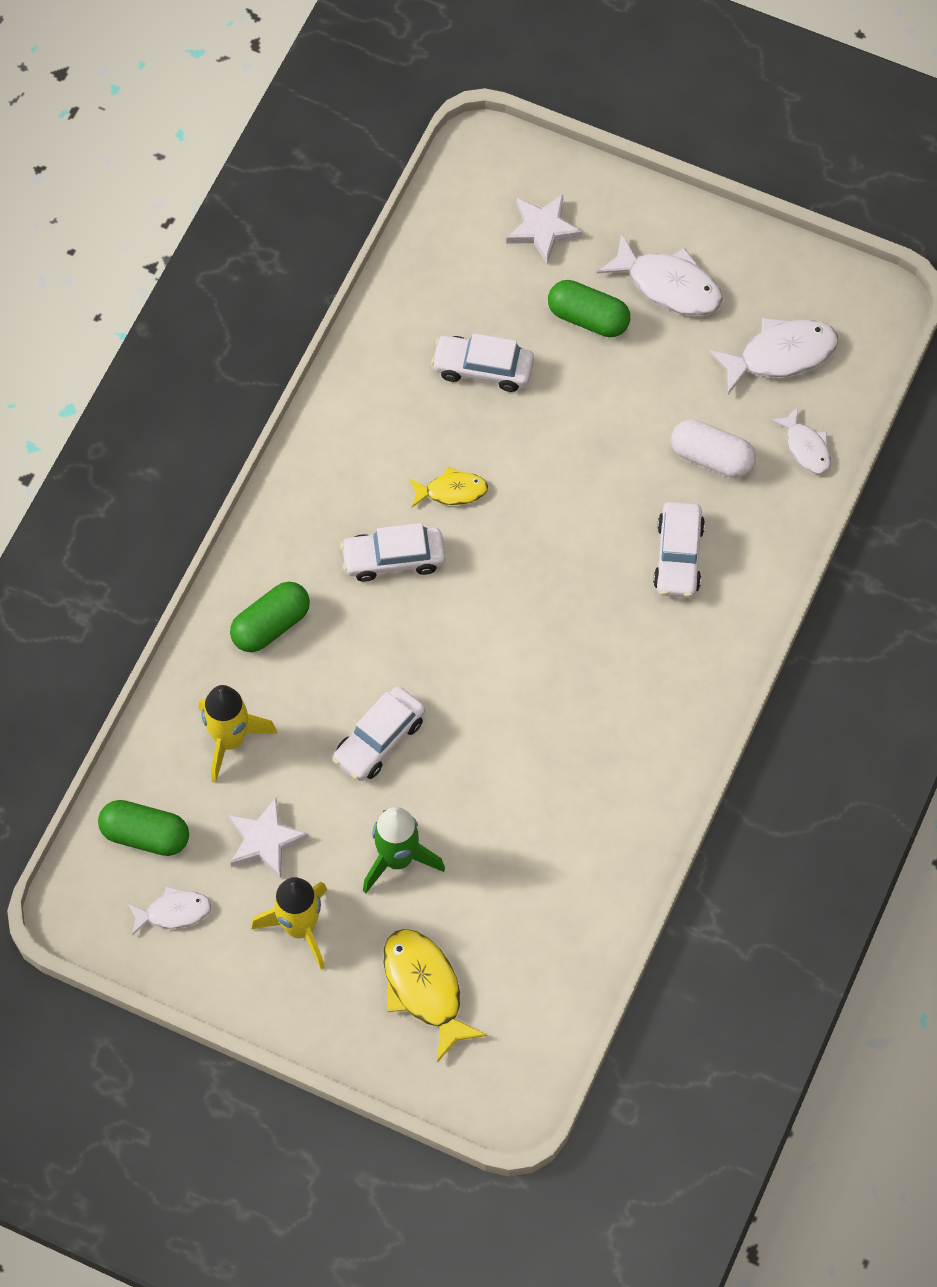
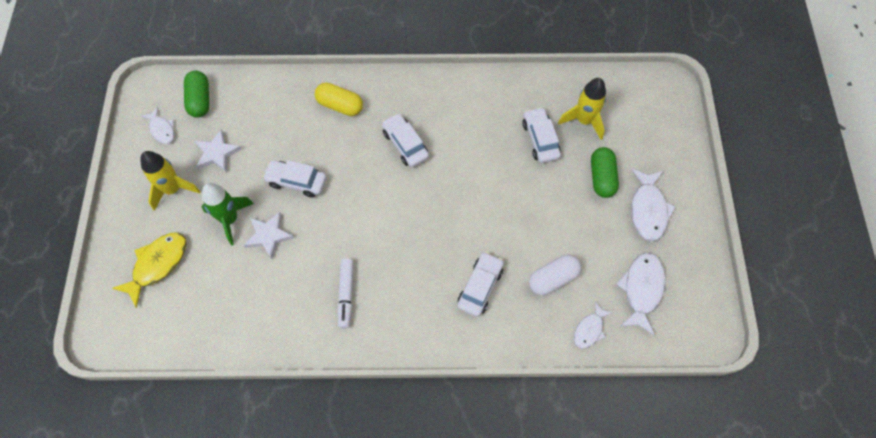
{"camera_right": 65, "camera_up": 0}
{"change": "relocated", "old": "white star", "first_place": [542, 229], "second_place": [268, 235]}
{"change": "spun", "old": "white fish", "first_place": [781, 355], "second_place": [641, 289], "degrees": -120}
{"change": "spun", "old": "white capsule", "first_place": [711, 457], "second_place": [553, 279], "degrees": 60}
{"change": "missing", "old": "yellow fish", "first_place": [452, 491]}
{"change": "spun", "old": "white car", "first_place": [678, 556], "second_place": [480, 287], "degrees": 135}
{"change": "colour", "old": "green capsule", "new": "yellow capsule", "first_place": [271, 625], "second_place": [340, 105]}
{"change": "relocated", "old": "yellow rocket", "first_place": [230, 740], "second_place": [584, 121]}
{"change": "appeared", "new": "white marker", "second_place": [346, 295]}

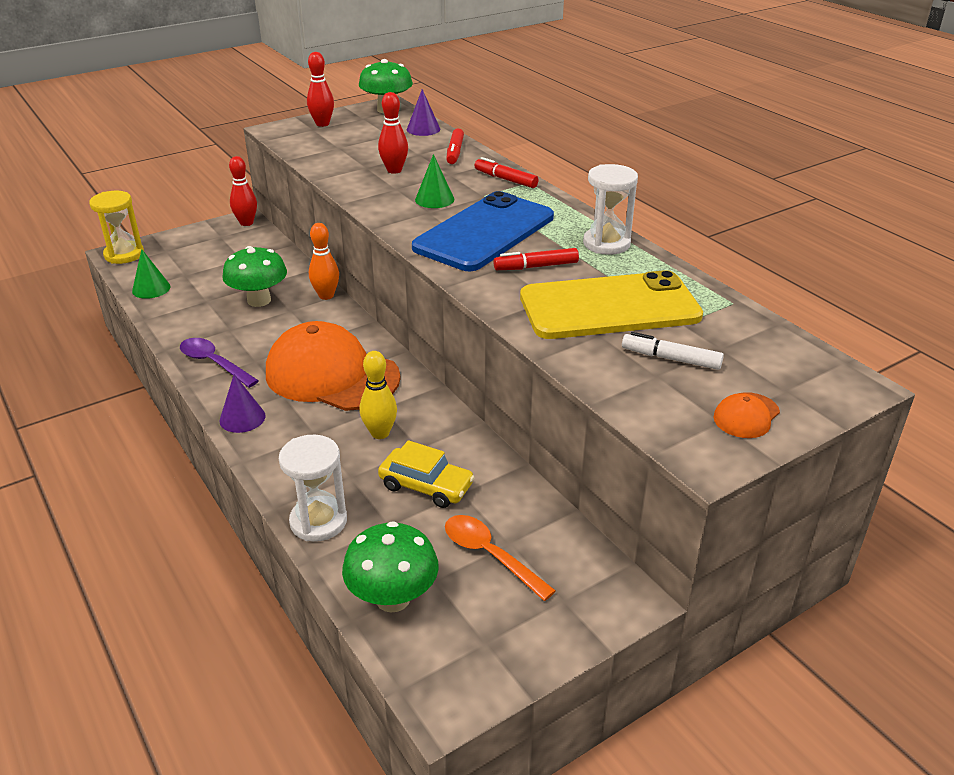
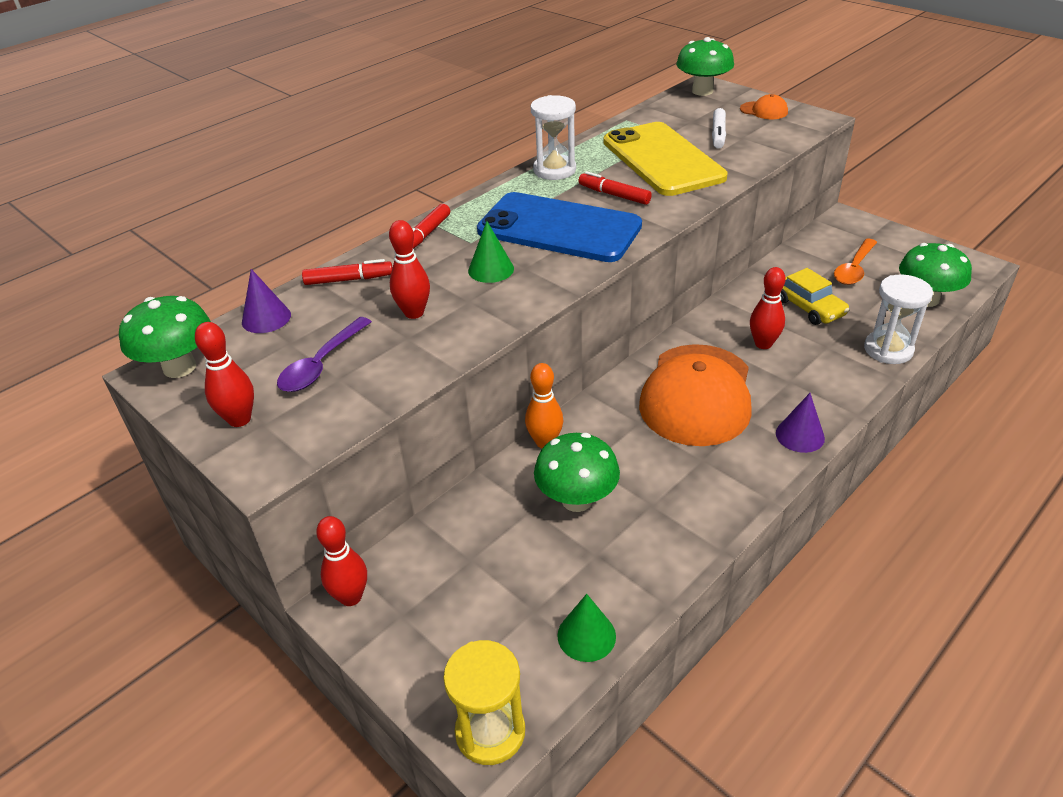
{"camera_right": -100, "camera_up": 5}
{"change": "spun", "old": "red marker", "first_place": [536, 266], "second_place": [614, 195], "degrees": 150}
{"change": "relocated", "old": "purple spoon", "first_place": [214, 363], "second_place": [322, 364]}
{"change": "colour", "old": "yellow bowling pin", "new": "red bowling pin", "first_place": [380, 433], "second_place": [763, 344]}
{"change": "spun", "old": "yellow car", "first_place": [426, 486], "second_place": [809, 307], "degrees": 135}
{"change": "appeared", "new": "green mushroom", "second_place": [702, 91]}

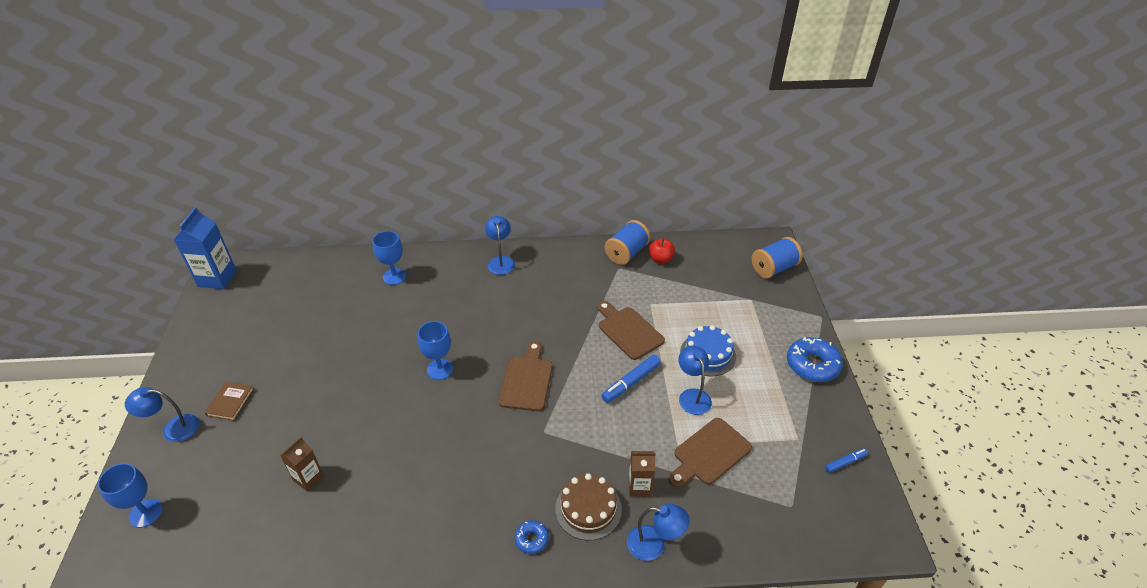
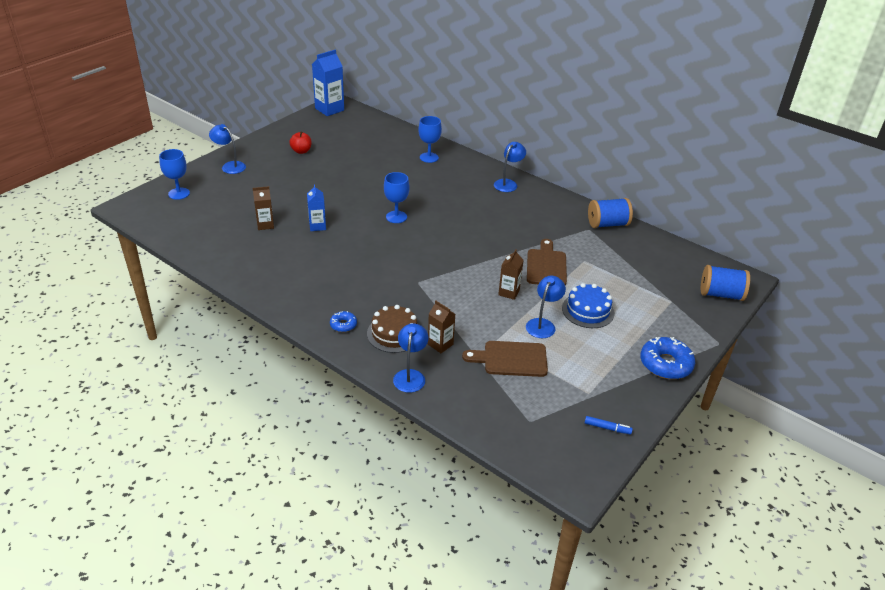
{"camera_right": 40, "camera_up": -5}
{"change": "relocated", "old": "red apple", "first_place": [660, 259], "second_place": [301, 151]}
{"change": "missing", "old": "brown cutting board", "first_place": [527, 380]}
{"change": "exchanged", "old": "blue marker", "new": "brown carton", "first_place": [631, 382], "second_place": [509, 292]}
{"change": "missing", "old": "brown book", "first_place": [230, 402]}
{"change": "spun", "old": "blue lamp", "first_place": [654, 544], "second_place": [410, 375], "degrees": -135}
{"change": "appeared", "new": "blue carton", "second_place": [317, 226]}

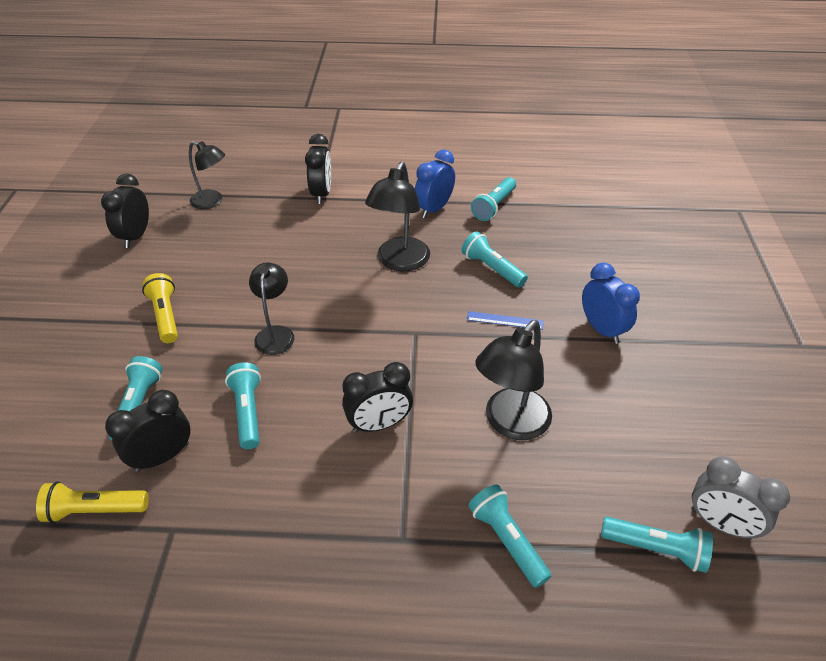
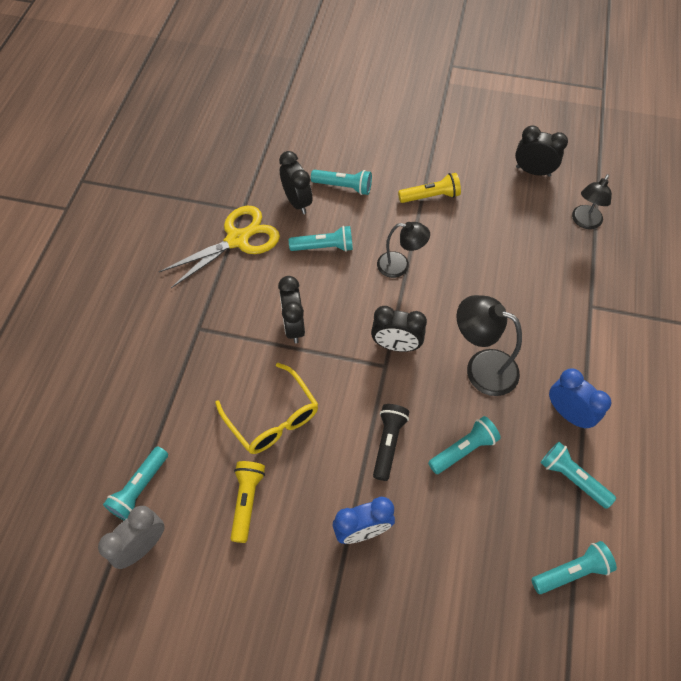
{"camera_right": 100, "camera_up": 15}
{"change": "relocated", "old": "black clock", "first_place": [322, 194], "second_place": [396, 345]}
{"change": "exchanged", "old": "blue ruler", "new": "black flashlight", "first_place": [505, 320], "second_place": [388, 443]}
{"change": "exchanged", "old": "black lamp", "new": "yellow glasses", "first_place": [510, 423], "second_place": [272, 418]}
{"change": "relocated", "old": "yellow flashlight", "first_place": [95, 510], "second_place": [247, 501]}
{"change": "relocated", "old": "turquoise flashlight", "first_place": [507, 540], "second_place": [571, 571]}
{"change": "appeared", "new": "yellow scissors", "second_place": [237, 240]}

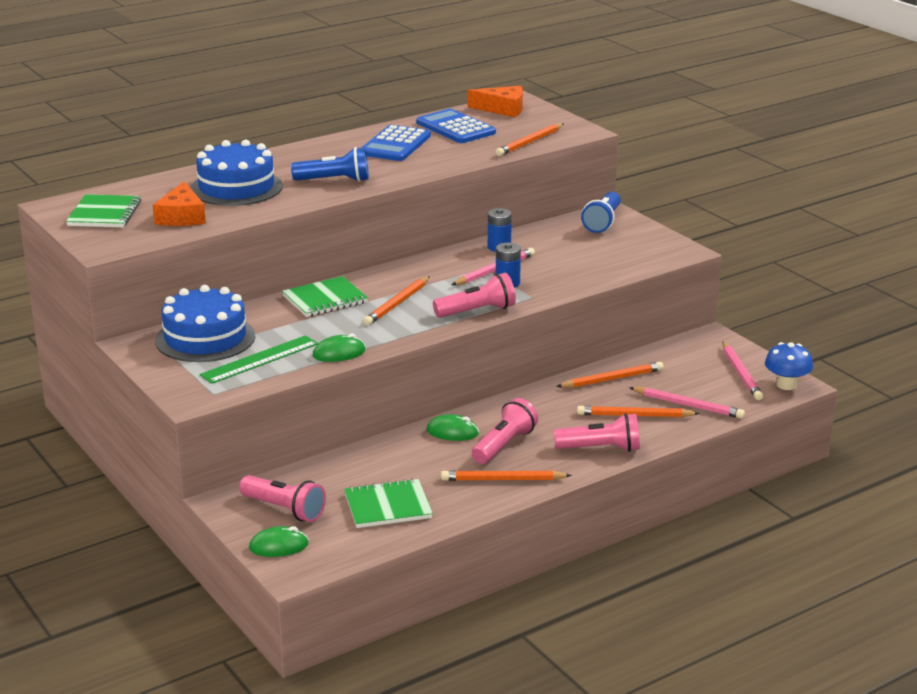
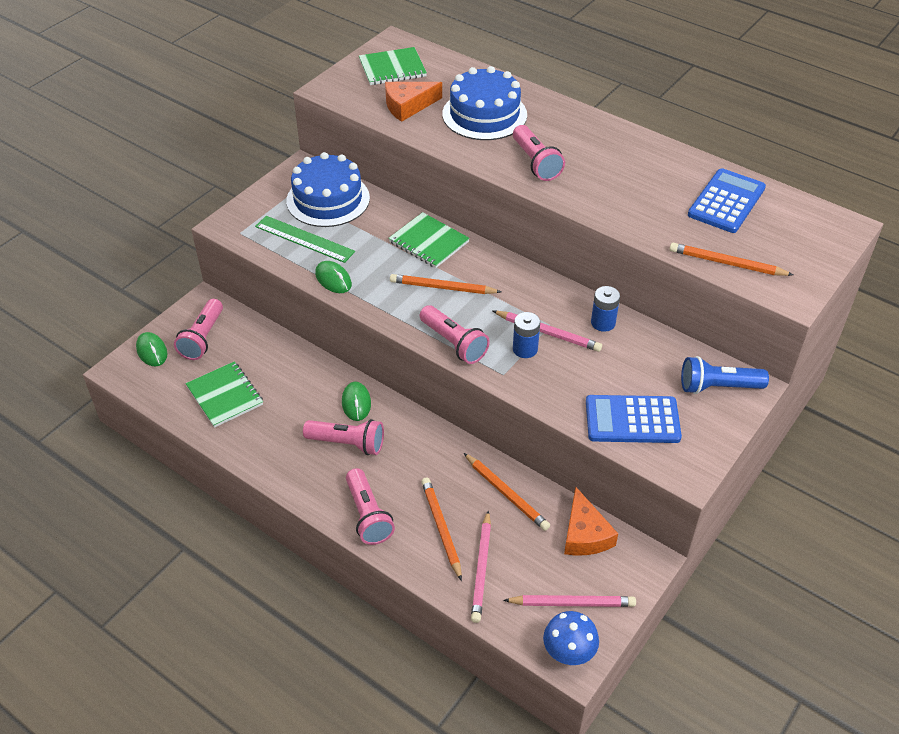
{"camera_right": 70, "camera_up": 20}
{"change": "relocated", "old": "orange cheese", "first_place": [503, 109], "second_place": [585, 534]}
{"change": "relocated", "old": "blue calculator", "first_place": [395, 145], "second_place": [632, 420]}
{"change": "colour", "old": "blue flashlight", "new": "pink flashlight", "first_place": [334, 180], "second_place": [535, 163]}
{"change": "spun", "old": "pink pencil", "first_place": [741, 374], "second_place": [572, 603], "degrees": -150}
{"change": "missing", "old": "orange pencil", "first_place": [502, 479]}

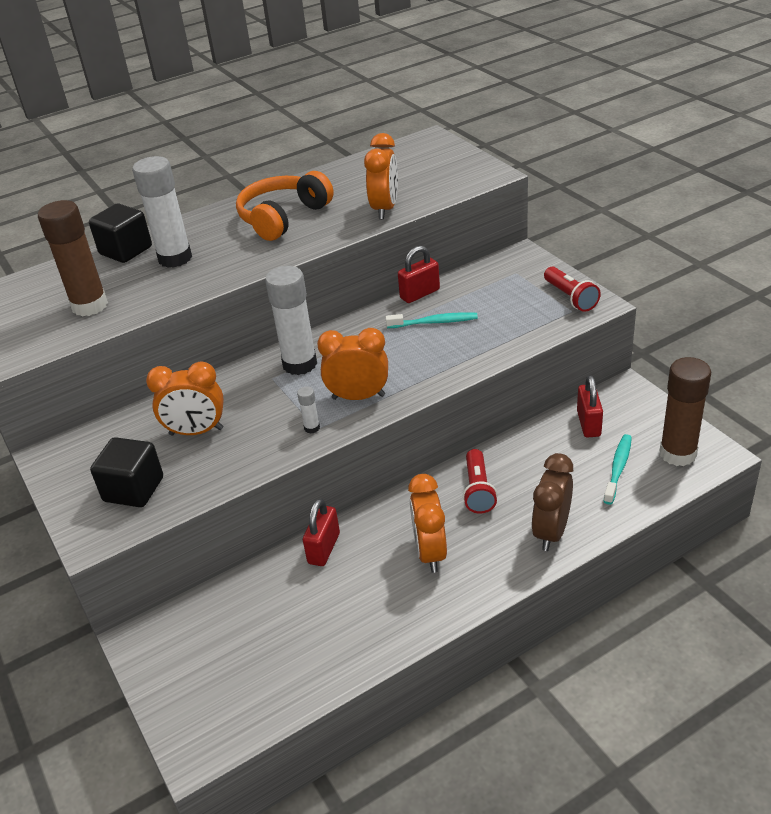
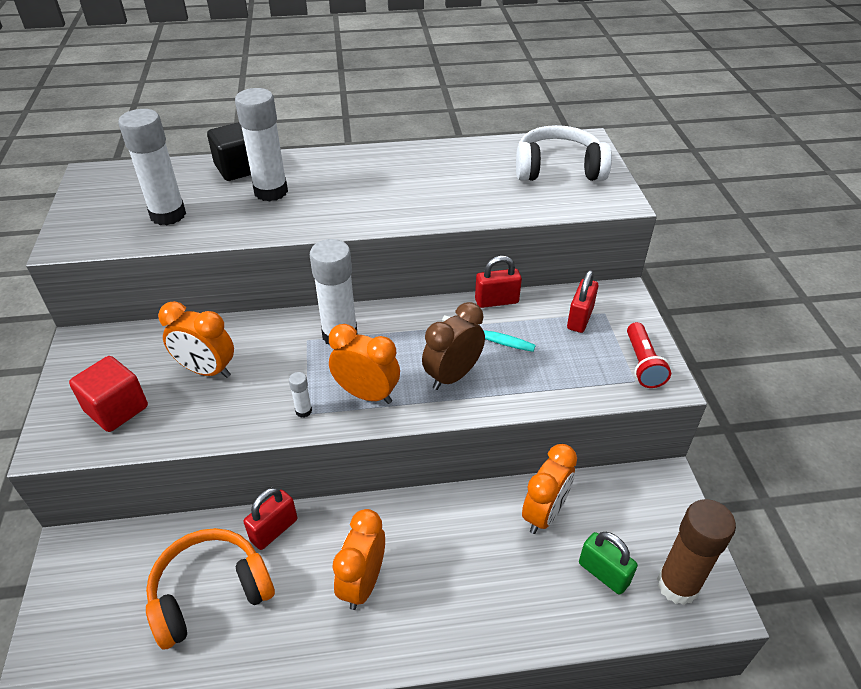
{"camera_right": 20, "camera_up": 5}
{"change": "relocated", "old": "orange clock", "first_place": [385, 209], "second_place": [544, 514]}
{"change": "relocated", "old": "orange headphones", "first_place": [283, 217], "second_place": [210, 593]}
{"change": "colour", "old": "brown glue stick", "new": "white glue stick", "first_place": [90, 306], "second_place": [168, 215]}
{"change": "relocated", "old": "red padlock", "first_place": [588, 424], "second_place": [580, 318]}
{"change": "exchanged", "old": "turquoise toothbrush", "new": "green padlock", "first_place": [618, 468], "second_place": [603, 573]}
{"change": "colour", "old": "black cube", "new": "red cube", "first_place": [134, 489], "second_place": [116, 409]}
{"change": "missing", "old": "red flashlight", "first_place": [478, 490]}
{"change": "relocated", "old": "brown clock", "first_place": [551, 532], "second_place": [452, 376]}
{"change": "appeared", "new": "white headphones", "second_place": [558, 169]}

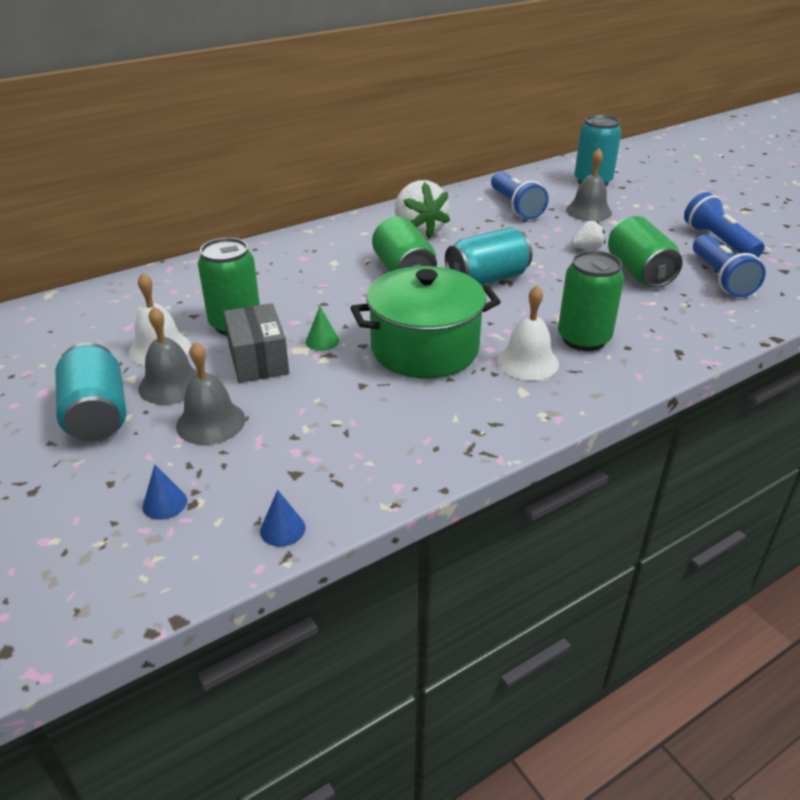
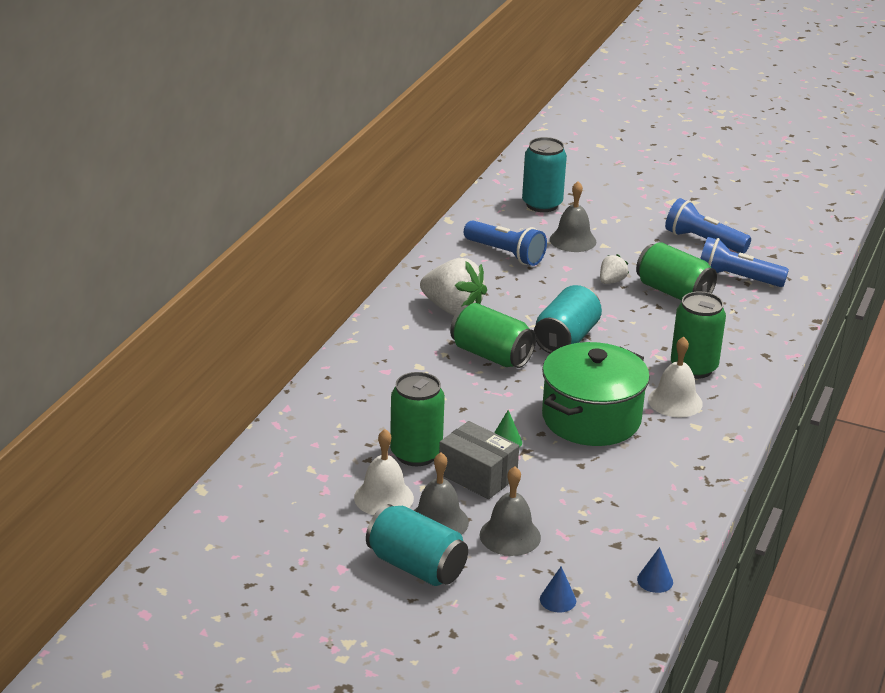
{"camera_right": -35, "camera_up": -5}
{"change": "spun", "old": "blue flashlight", "first_place": [721, 278], "second_place": [736, 278], "degrees": 150}

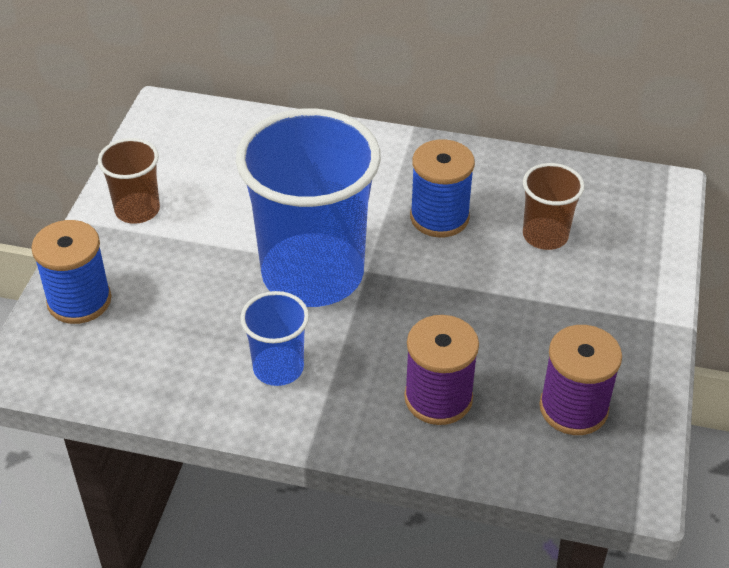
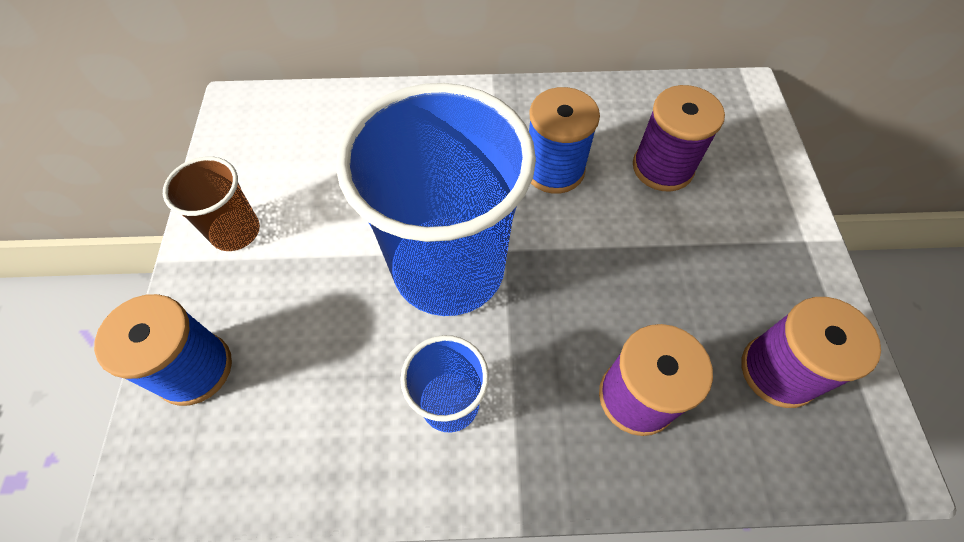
{"camera_right": -15, "camera_up": 15}
{"change": "exchanged", "old": "brown cup", "new": "purple spool", "first_place": [545, 235], "second_place": [662, 167]}

